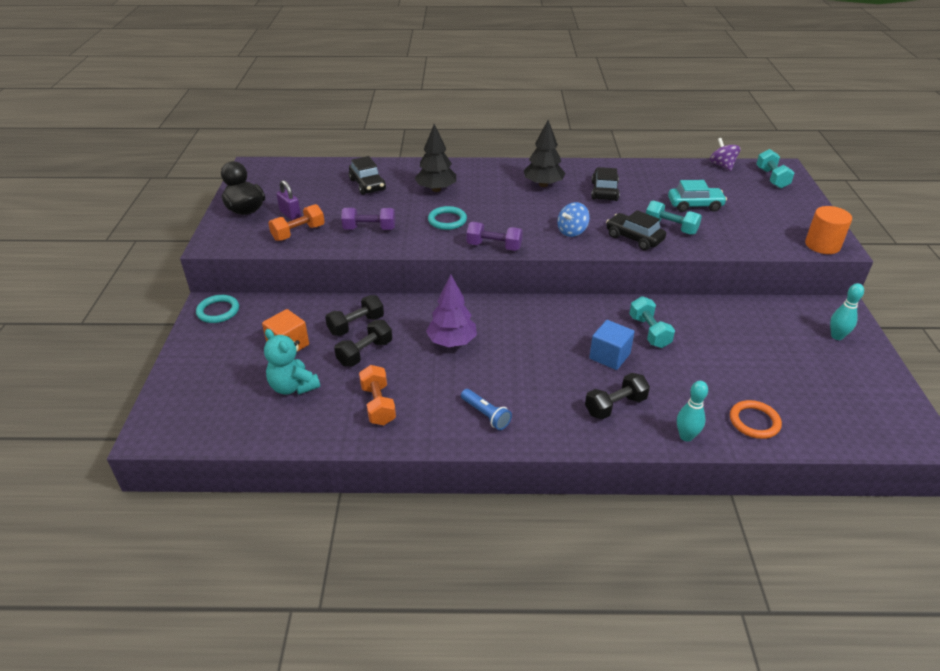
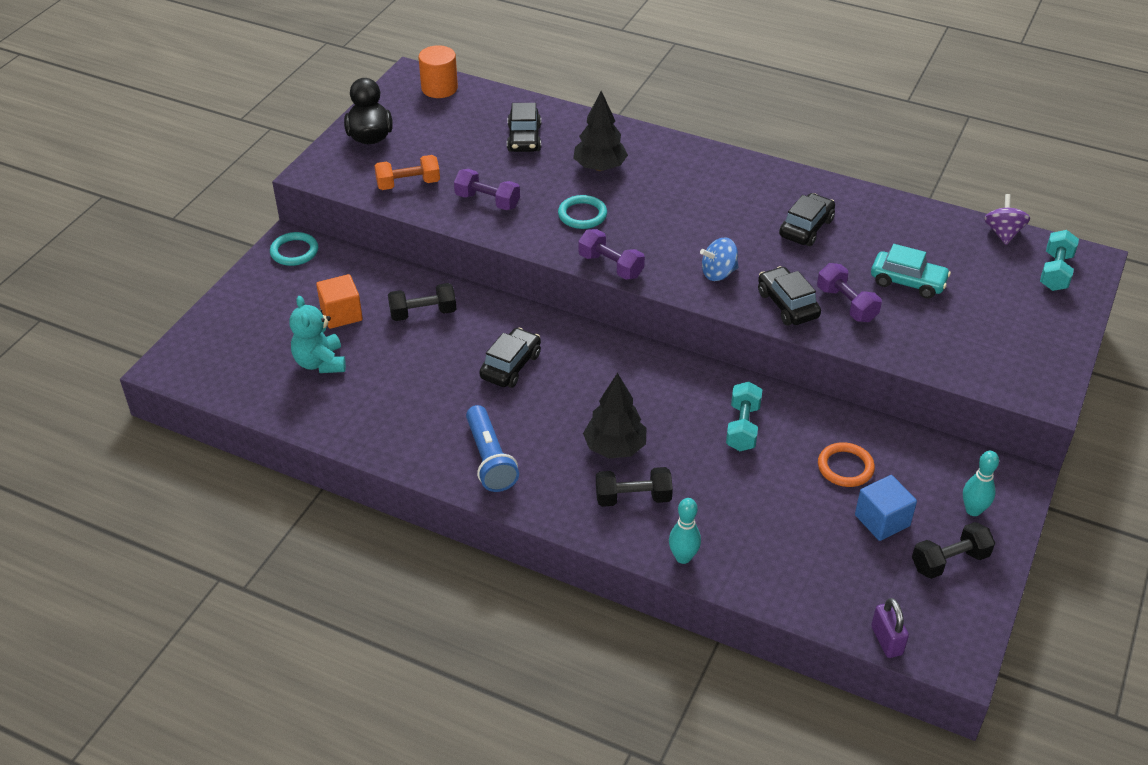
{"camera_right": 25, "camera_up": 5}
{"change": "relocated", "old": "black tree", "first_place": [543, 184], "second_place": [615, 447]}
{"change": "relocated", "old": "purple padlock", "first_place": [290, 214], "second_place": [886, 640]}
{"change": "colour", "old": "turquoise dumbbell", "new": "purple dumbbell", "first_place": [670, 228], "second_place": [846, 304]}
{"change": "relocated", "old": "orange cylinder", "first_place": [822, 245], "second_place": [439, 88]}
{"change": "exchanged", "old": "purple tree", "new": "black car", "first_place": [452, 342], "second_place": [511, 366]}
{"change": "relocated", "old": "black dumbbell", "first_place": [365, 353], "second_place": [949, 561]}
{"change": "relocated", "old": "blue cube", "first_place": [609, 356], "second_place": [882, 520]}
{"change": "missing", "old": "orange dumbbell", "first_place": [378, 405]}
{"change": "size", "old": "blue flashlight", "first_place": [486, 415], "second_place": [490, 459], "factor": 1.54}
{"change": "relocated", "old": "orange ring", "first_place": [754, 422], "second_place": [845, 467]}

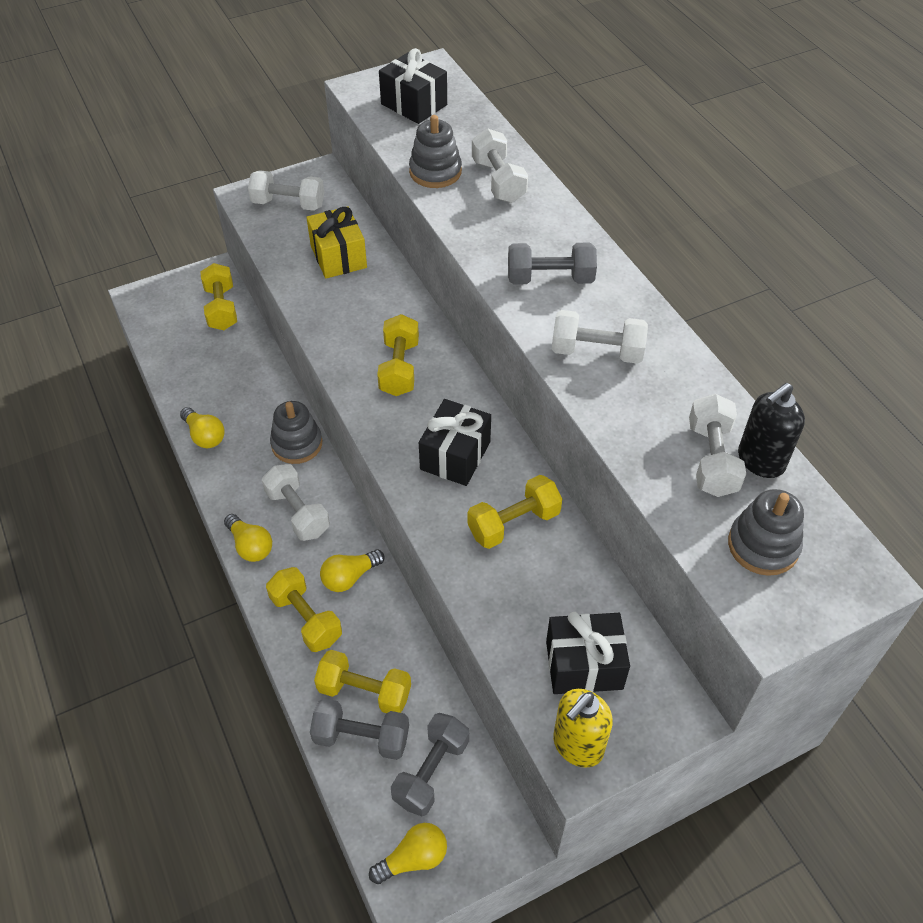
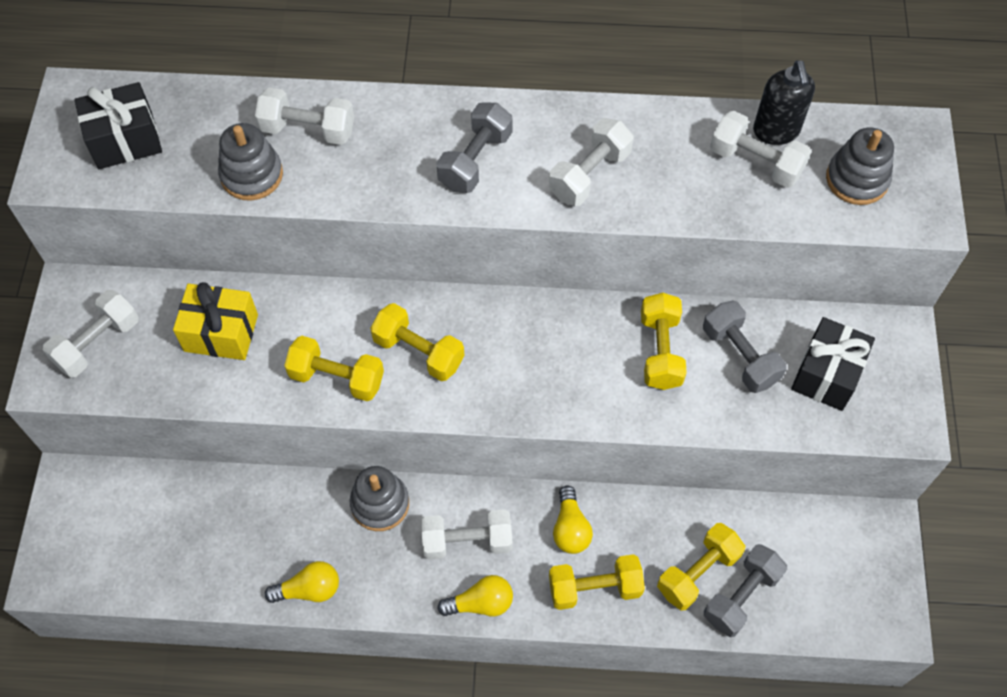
{"camera_right": -60, "camera_up": 10}
{"change": "relocated", "old": "yellow dumbbell", "first_place": [221, 308], "second_place": [337, 378]}
{"change": "missing", "old": "black gift", "first_place": [455, 456]}
{"change": "missing", "old": "yellow soap dispenser", "first_place": [577, 745]}
{"change": "relocated", "old": "grey dumbbell", "first_place": [431, 772], "second_place": [740, 356]}
{"change": "missing", "old": "yellow light bulb", "first_place": [413, 858]}

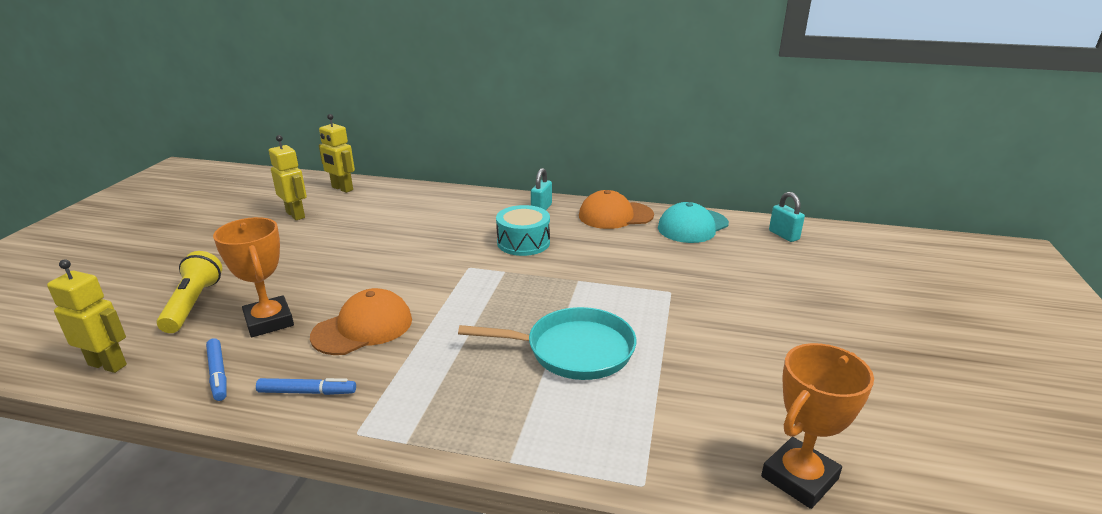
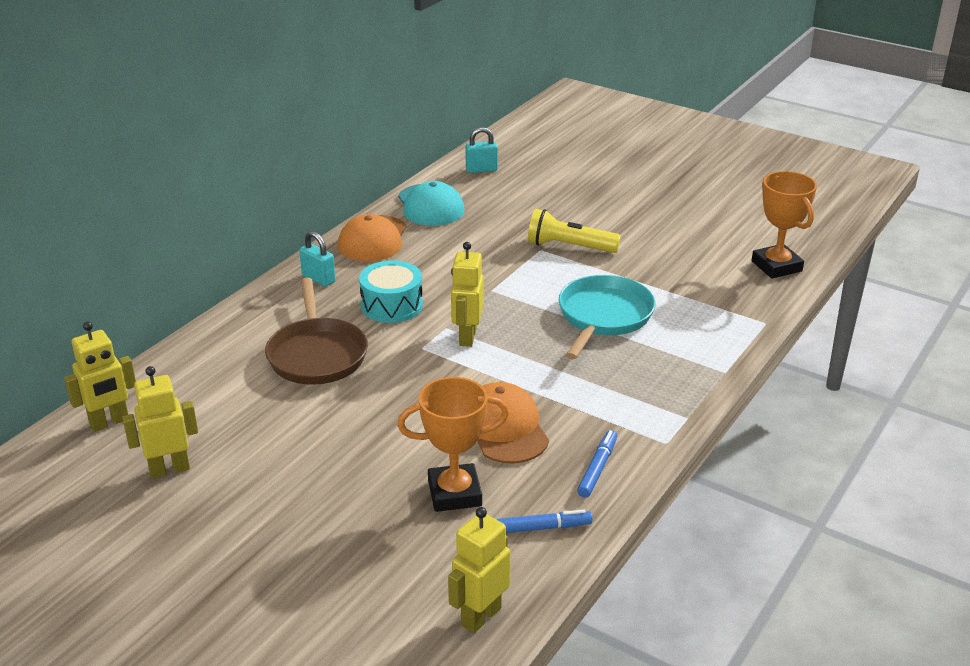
{"camera_right": -70, "camera_up": 5}
{"change": "relocated", "old": "yellow flashlight", "first_place": [193, 304], "second_place": [569, 246]}
{"change": "appeared", "new": "yellow robot", "second_place": [467, 337]}
{"change": "appeared", "new": "brown pan", "second_place": [317, 354]}

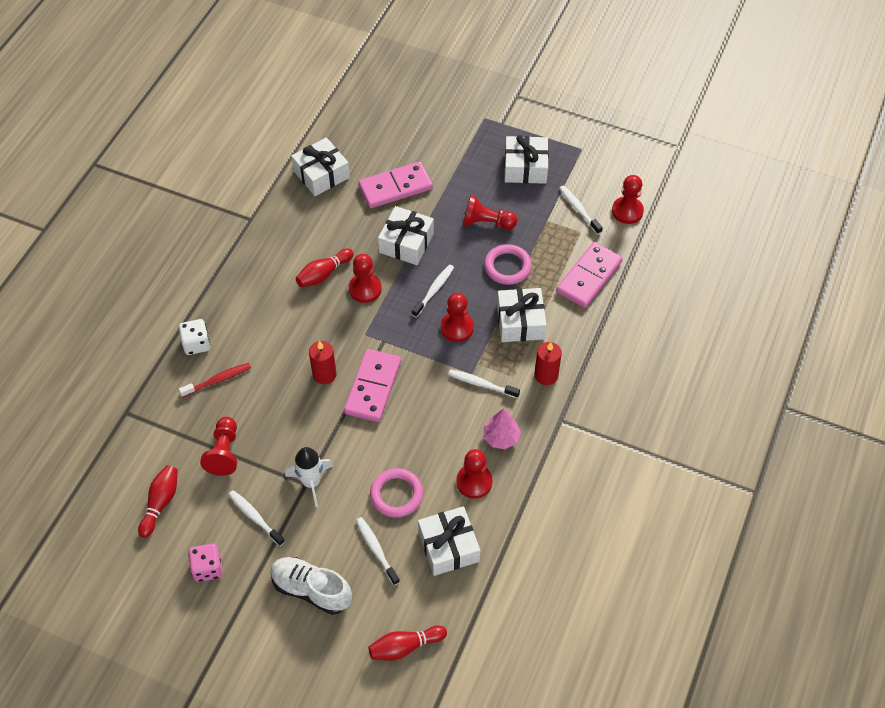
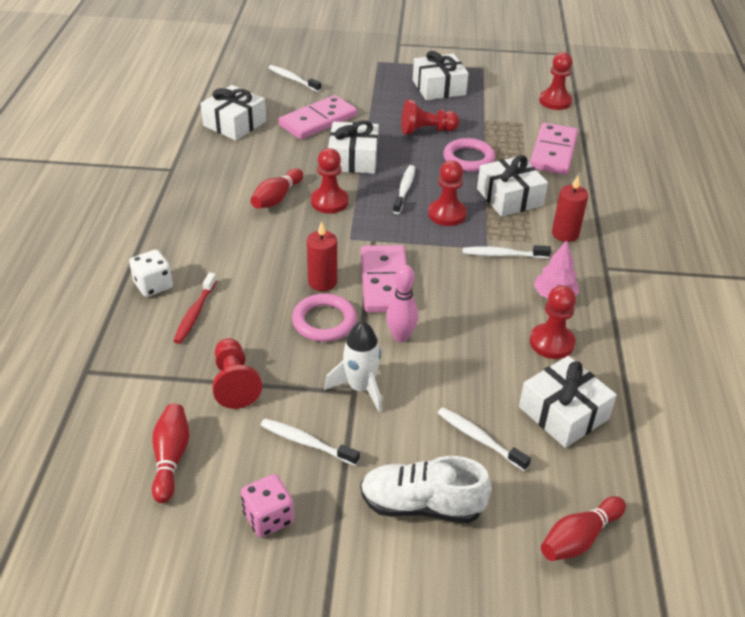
{"camera_right": -20, "camera_up": -15}
{"change": "relocated", "old": "white toothbrush", "first_place": [579, 209], "second_place": [293, 79]}
{"change": "spun", "old": "red toothbrush", "first_place": [218, 380], "second_place": [195, 314], "degrees": 150}
{"change": "relocated", "old": "pink ring", "first_place": [396, 494], "second_place": [324, 321]}
{"change": "appeared", "new": "pink bowling pin", "second_place": [401, 337]}

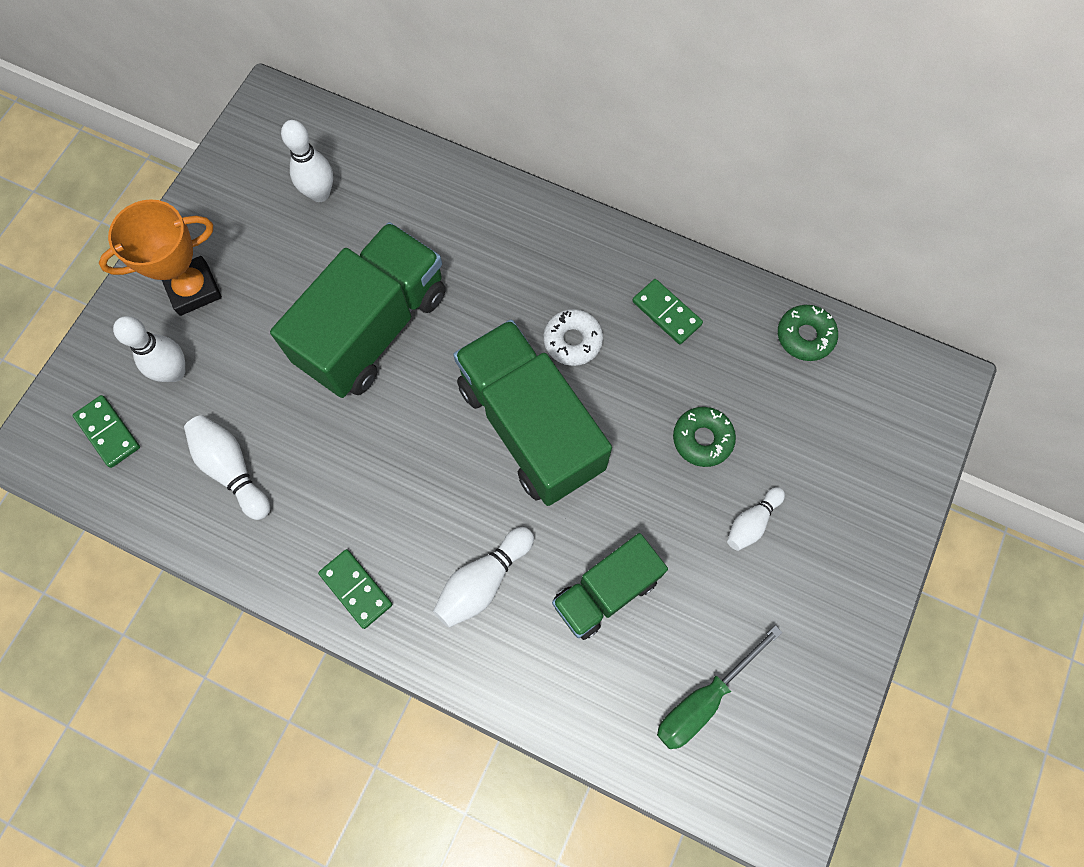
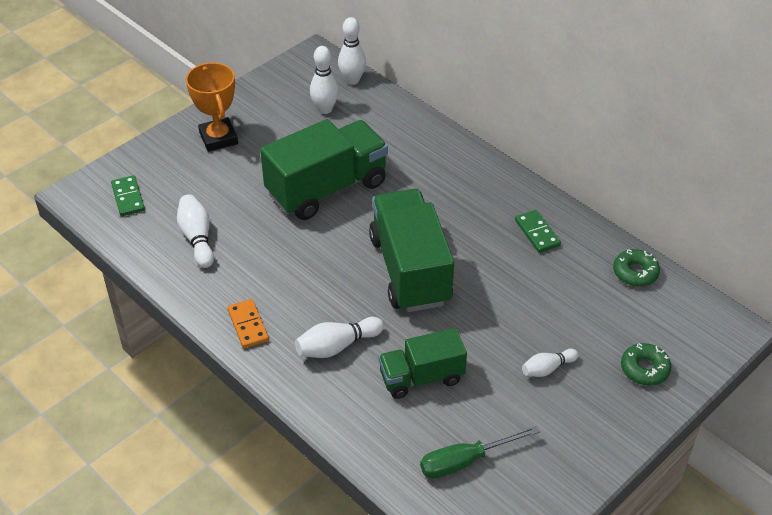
{"camera_right": 20, "camera_up": -25}
{"change": "spun", "old": "orange trophy", "first_place": [193, 289], "second_place": [218, 138], "degrees": 75}
{"change": "missing", "old": "white donut", "first_place": [573, 341]}
{"change": "relocated", "old": "white bowling pin", "first_place": [174, 372], "second_place": [352, 80]}
{"change": "relocated", "old": "green donut", "first_place": [702, 439], "second_place": [644, 369]}
{"change": "colour", "old": "green domino", "new": "orange domino", "first_place": [356, 589], "second_place": [248, 325]}

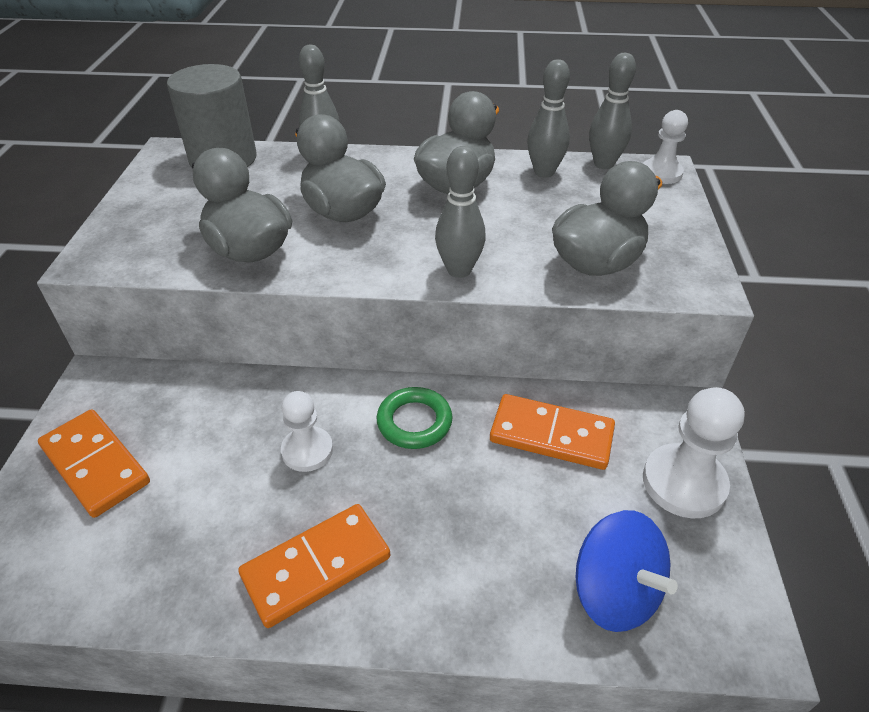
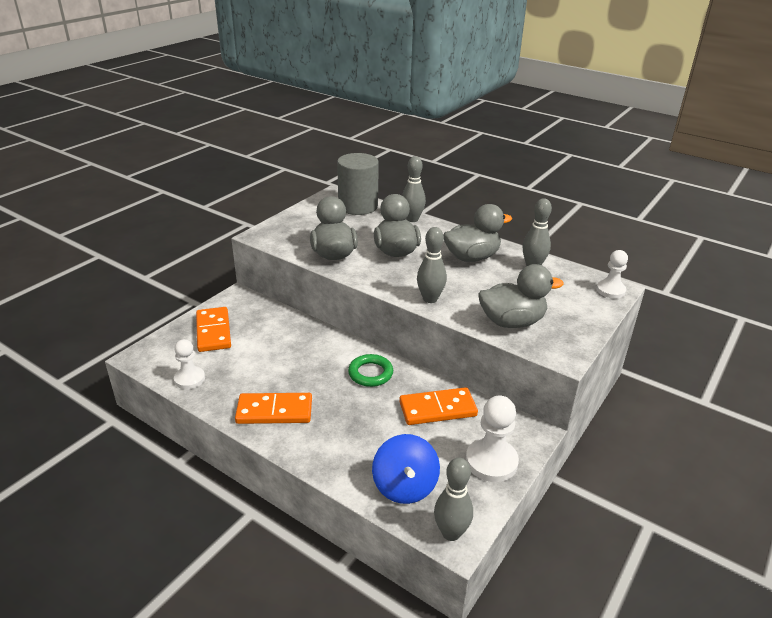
{"camera_right": 30, "camera_up": -10}
{"change": "relocated", "old": "grey bowling pin", "first_place": [604, 164], "second_place": [451, 533]}
{"change": "relocated", "old": "white pawn", "first_place": [307, 450], "second_place": [189, 379]}
{"change": "spun", "old": "orange domino", "first_place": [551, 435], "second_place": [437, 409], "degrees": -60}

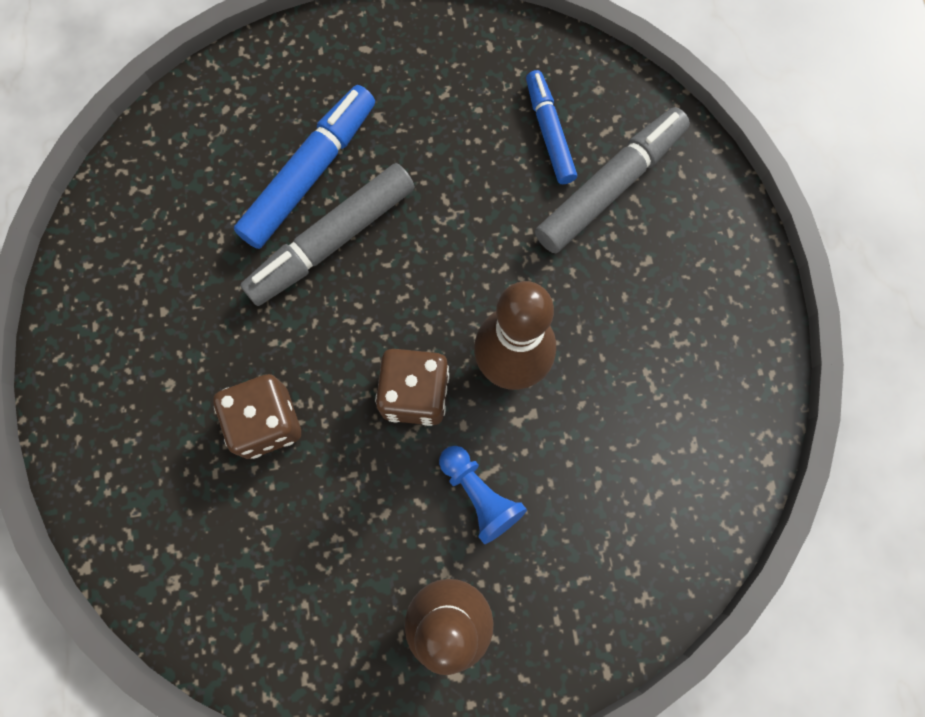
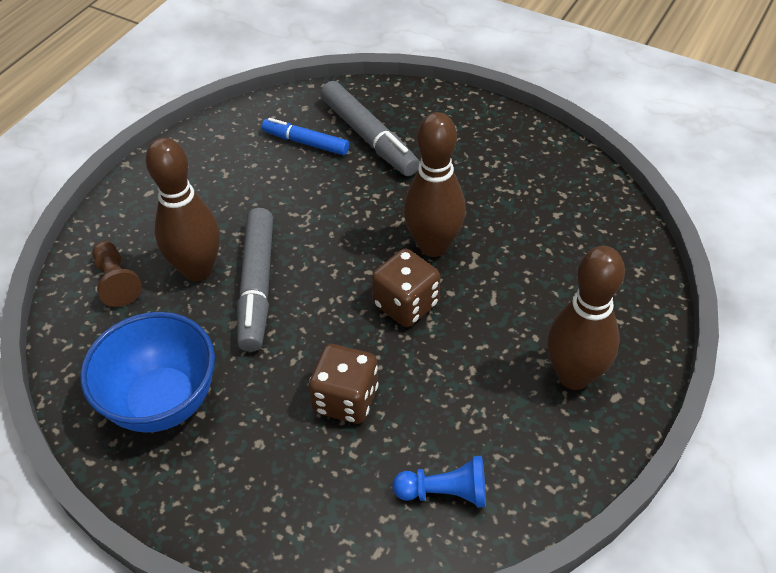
{"camera_right": -50, "camera_up": -25}
{"change": "exchanged", "old": "blue marker", "new": "brown bowling pin", "first_place": [309, 173], "second_place": [198, 270]}
{"change": "spun", "old": "grey marker", "first_place": [610, 186], "second_place": [369, 137], "degrees": 150}
{"change": "relocated", "old": "blue pawn", "first_place": [479, 495], "second_place": [445, 492]}
{"change": "appeared", "new": "brown pawn", "second_place": [117, 281]}
{"change": "appeared", "new": "blue bowl", "second_place": [163, 402]}

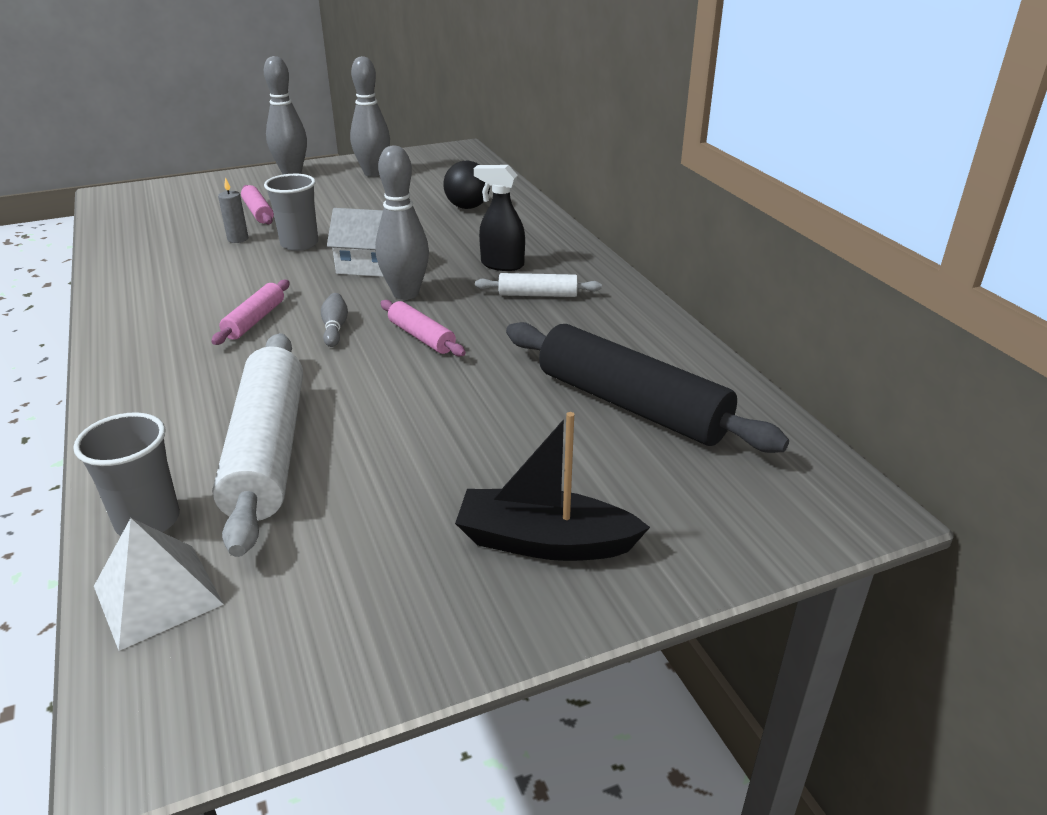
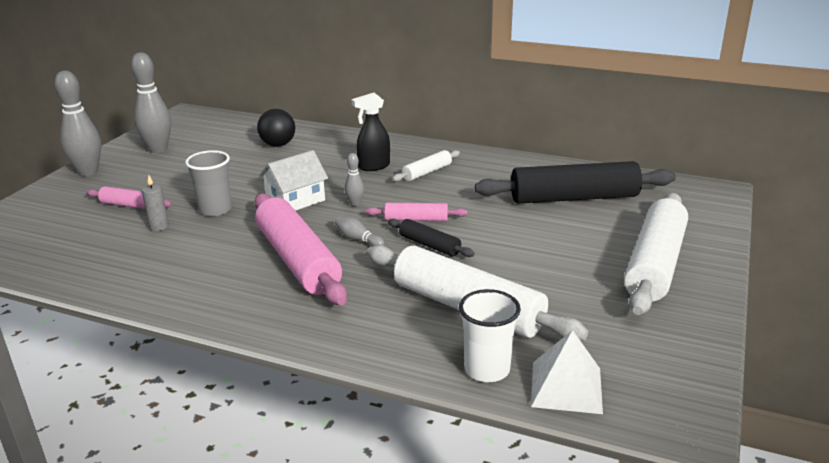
{"camera_right": -45, "camera_up": -5}
{"change": "size", "old": "grey bowling pin", "first_place": [406, 293], "second_place": [355, 204], "factor": 0.48}
{"change": "size", "old": "pink rolling pin", "first_place": [255, 320], "second_place": [298, 260], "factor": 2.08}
{"change": "colour", "old": "grey cup", "new": "white cup", "first_place": [148, 521], "second_place": [487, 369]}
{"change": "exchanged", "old": "black boat", "new": "white rolling pin", "first_place": [544, 542], "second_place": [655, 264]}
{"change": "appeared", "new": "black rolling pin", "second_place": [429, 245]}

